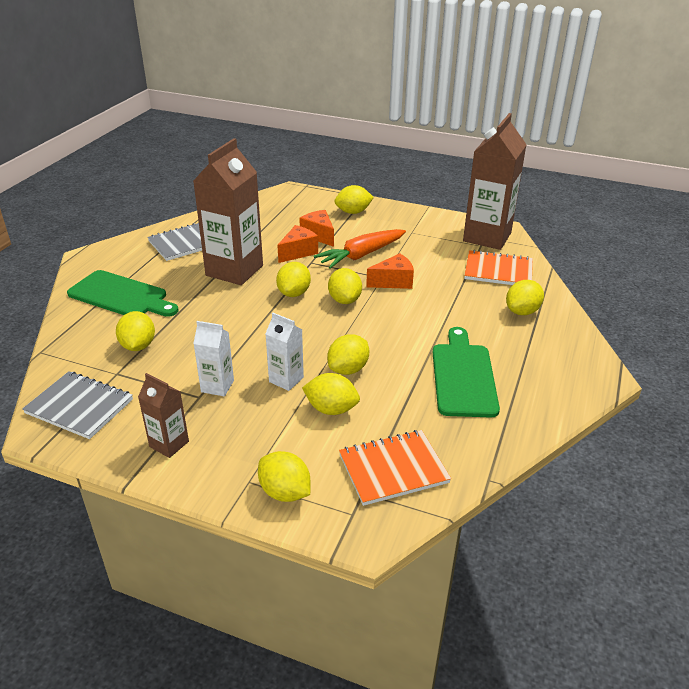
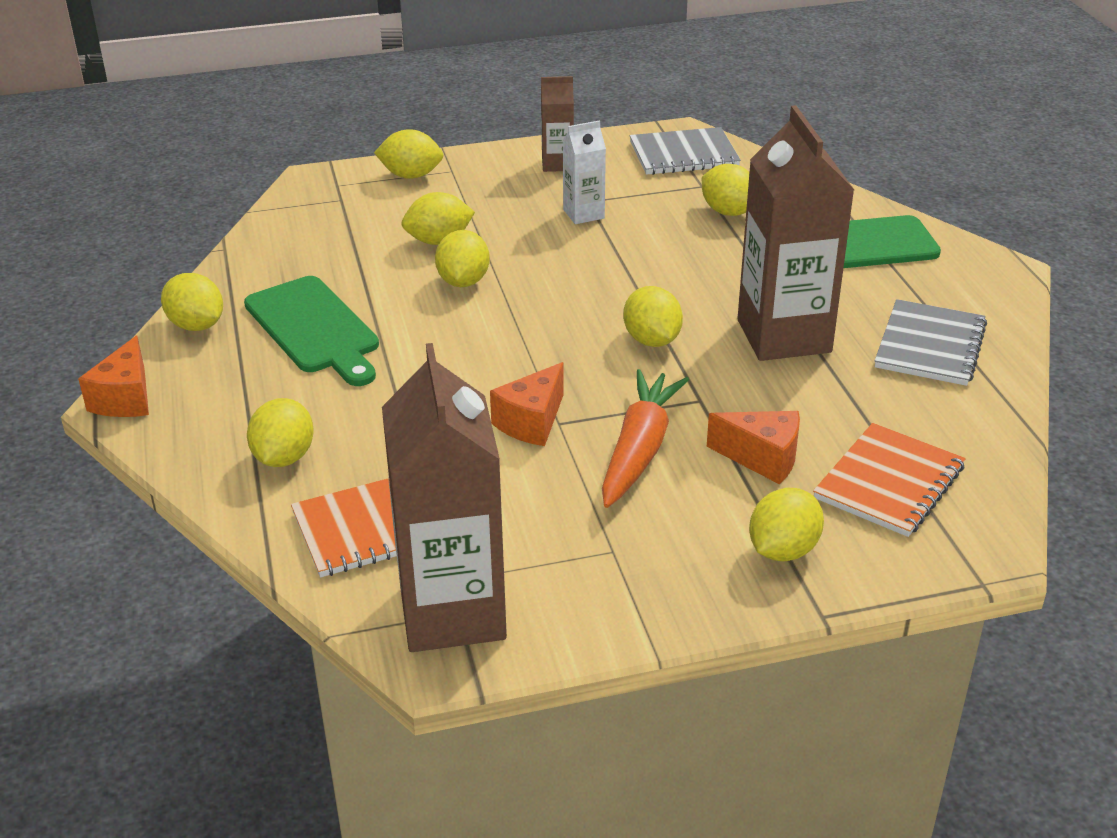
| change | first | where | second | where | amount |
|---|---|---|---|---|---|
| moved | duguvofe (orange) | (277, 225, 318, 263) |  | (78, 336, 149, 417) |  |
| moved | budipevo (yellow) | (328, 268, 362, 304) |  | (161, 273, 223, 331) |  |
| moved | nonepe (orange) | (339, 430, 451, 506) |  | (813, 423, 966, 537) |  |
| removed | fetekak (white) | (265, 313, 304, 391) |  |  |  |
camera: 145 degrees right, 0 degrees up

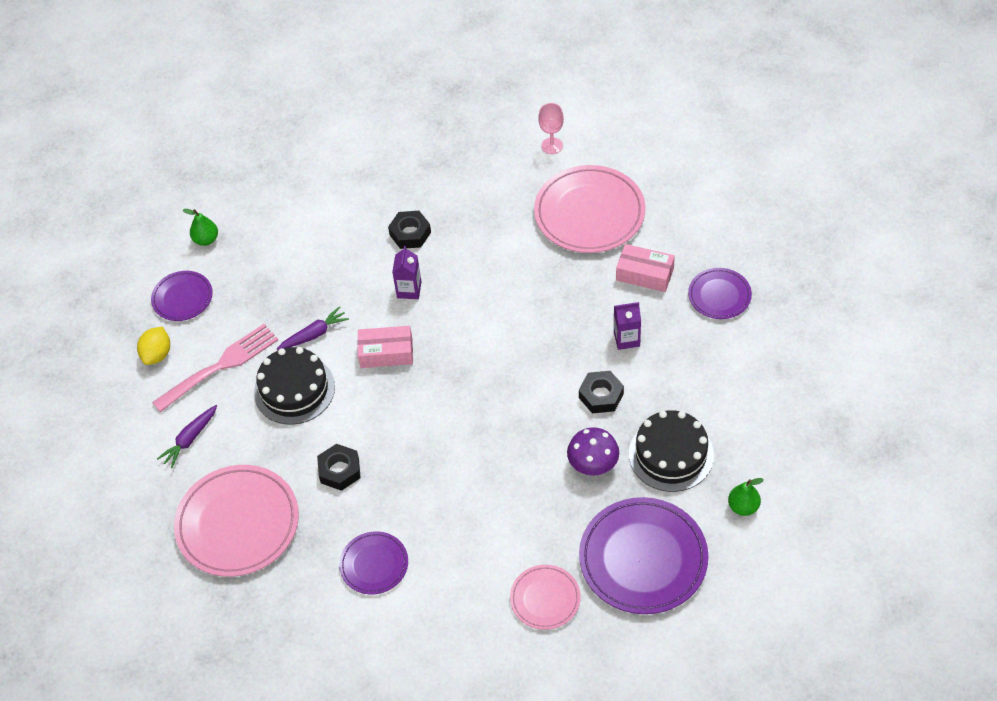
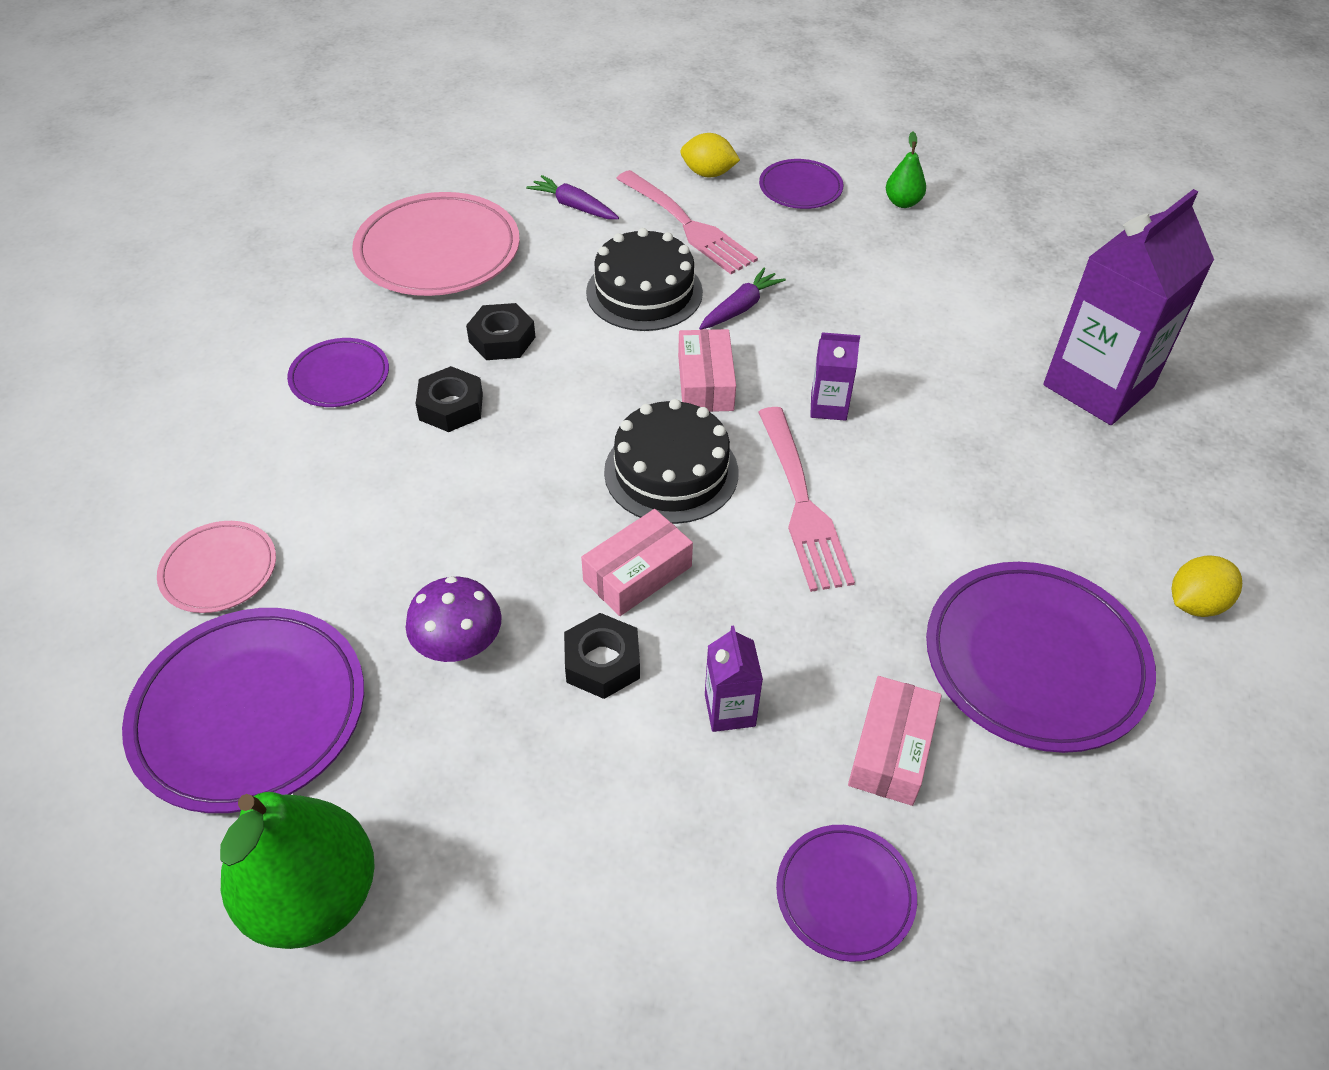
| change | first | where | second | where | amount |
|---|---|---|---|---|---|
| resized | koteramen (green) | (728, 478, 764, 516) |  | (220, 792, 375, 949) | x2.16 |
| moved | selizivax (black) | (388, 211, 431, 249) |  | (416, 366, 483, 432) |  |
| added |  |  | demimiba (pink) | (581, 509, 693, 616) |  |
| moved | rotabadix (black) | (629, 410, 714, 492) |  | (604, 399, 738, 524) |  |
| turned | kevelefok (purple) | (277, 306, 349, 350) |  | (699, 267, 786, 330) | 105 degrees counterclockwise |
| added |  |  | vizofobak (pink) | (758, 407, 855, 592) |  |
| recoloured | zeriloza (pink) | (534, 165, 646, 253) | zeriloza (purple) | (926, 562, 1156, 753) |  |
| added |  |  | fetekak (purple) | (1043, 189, 1214, 425) |  |
| replaced | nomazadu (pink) | (538, 103, 564, 154) | budipevo (yellow) | (1172, 555, 1242, 617) |  |
camera: 85 degrees right, 5 degrees down

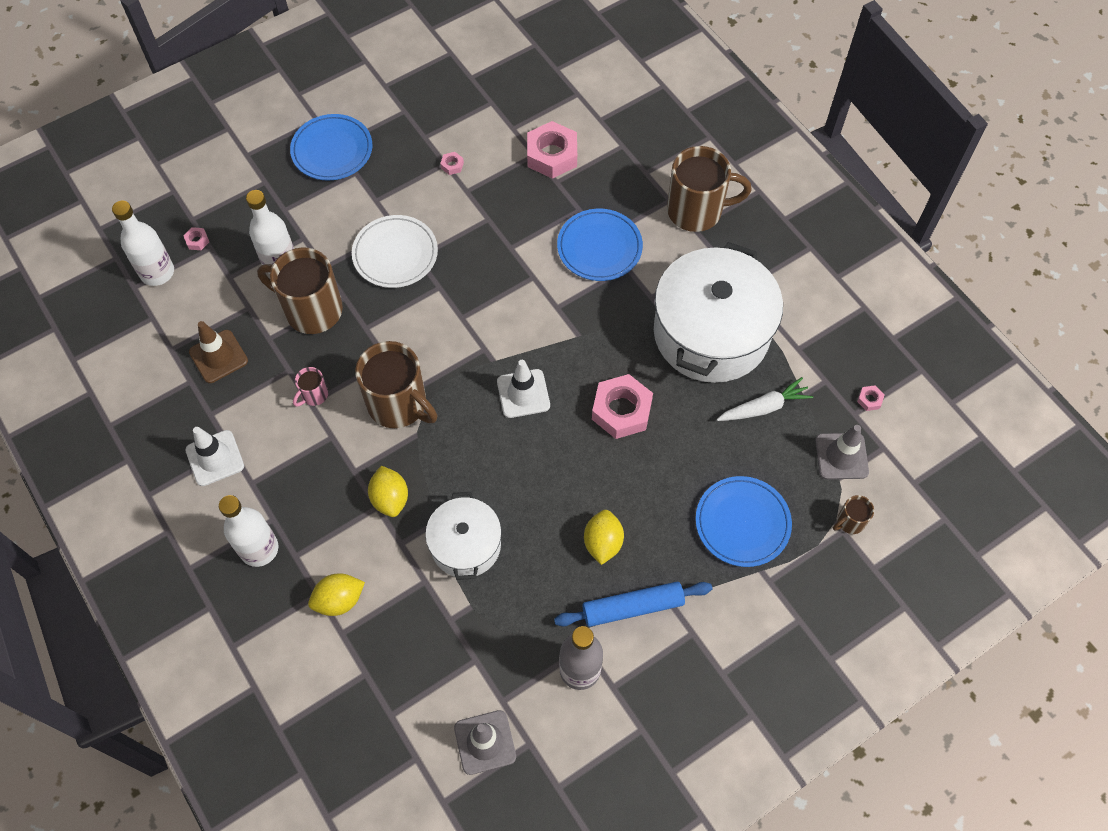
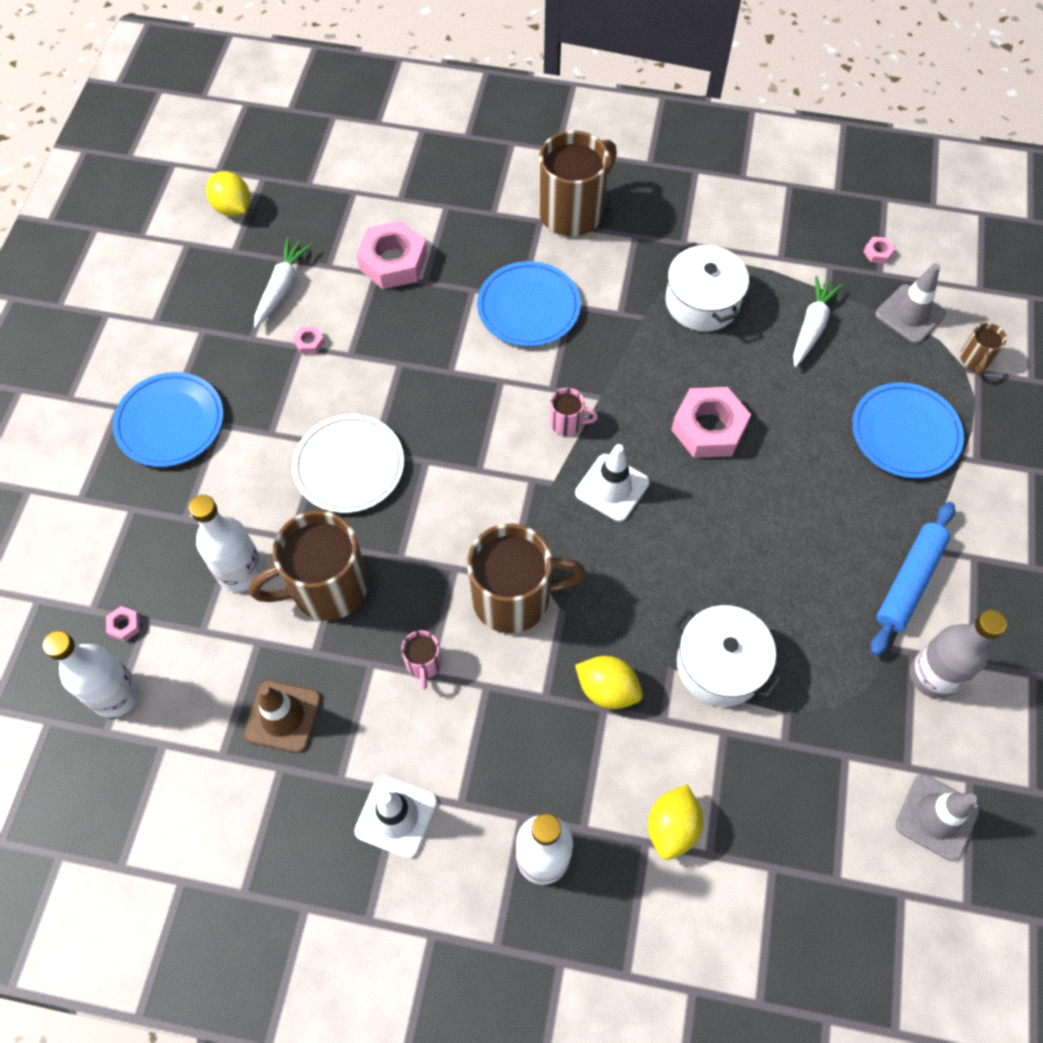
| change | first | where | second | where | amount |
|---|---|---|---|---|---|
| moved | budipevo (yellow) | (584, 510, 624, 565) |  | (206, 171, 251, 217) |  |
| added |  |  | kevelefok (white) | (254, 238, 312, 328) |  |
| added |  |  | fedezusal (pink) | (550, 388, 598, 436) |  |
| resized | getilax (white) | (654, 242, 783, 383) |  | (665, 243, 749, 332) | x0.55 |
camera: 45 degrees left, 0 degrees up

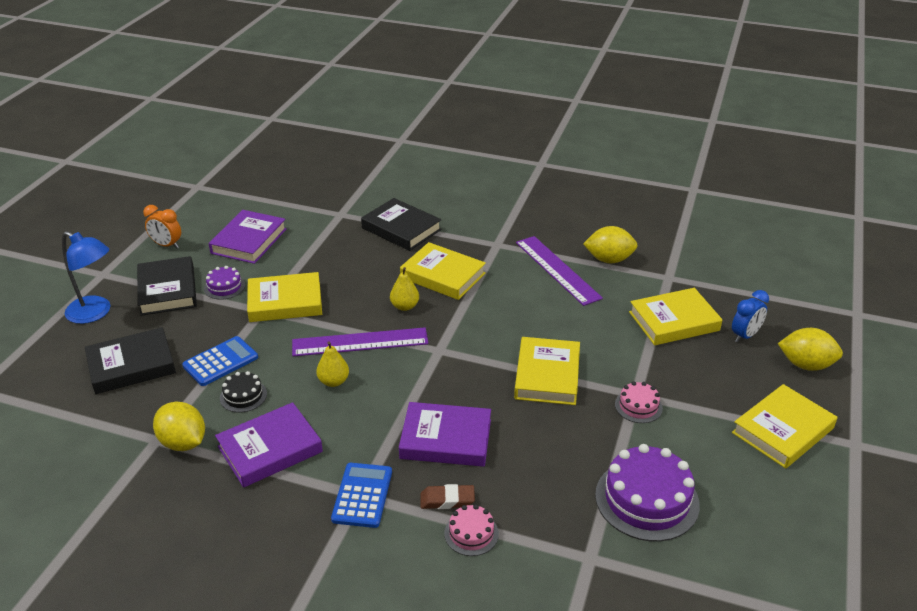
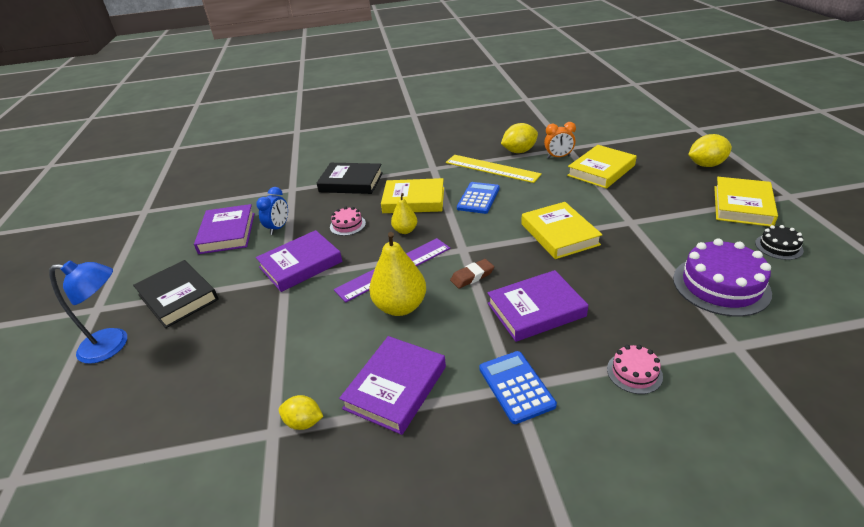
| change | first | where | second | where | amount |
|---|---|---|---|---|---|
| moved | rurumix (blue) | (732, 290, 769, 343) |  | (256, 187, 288, 235) |  |
| recoloured | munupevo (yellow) | (247, 272, 322, 322) | munupevo (purple) | (256, 230, 342, 292) |  |
| resized | budipevo (yellow) | (153, 402, 205, 451) |  | (279, 395, 323, 430) | x0.64 |
| moved | rotabadix (pink) | (615, 381, 663, 423) |  | (330, 207, 366, 236) |  |
| resized | koteramen (yellow) | (316, 341, 349, 387) |  | (369, 232, 426, 316) | x1.78 |
| recoloured | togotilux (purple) | (516, 236, 603, 306) | togotilux (yellow) | (446, 155, 542, 183) |  |
| moved | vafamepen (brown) | (420, 484, 475, 509) |  | (450, 259, 494, 289) |  |
| moved | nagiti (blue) | (182, 336, 258, 386) |  | (457, 182, 500, 214) |  |
| moved | rurumix (orange) | (143, 205, 181, 249) |  | (544, 122, 576, 159) |  |
| moved | rotabadix (black) | (220, 371, 267, 413) |  | (755, 225, 804, 260) |  |
| removed | munupevo (black) | (85, 327, 176, 394) |  |  |  |
| removed | rotabadix (purple) | (204, 266, 245, 300) |  |  |  |
camera: 25 degrees left, 0 degrees up

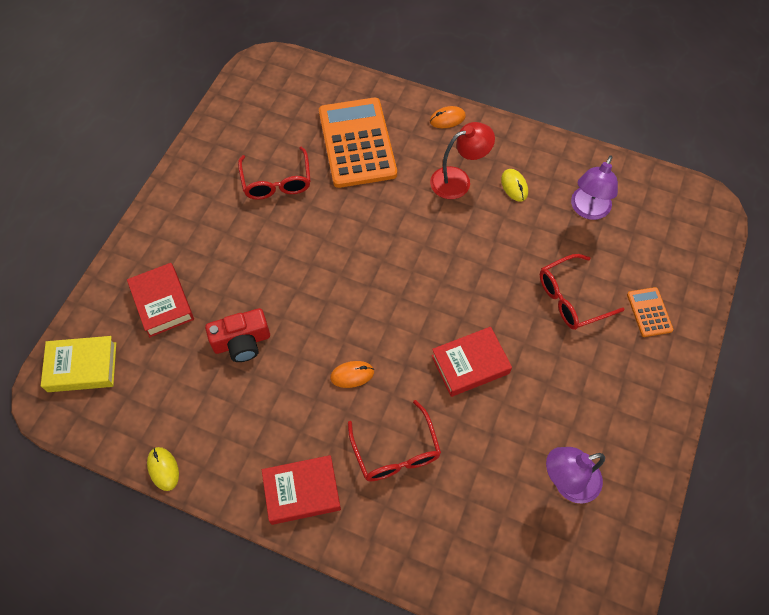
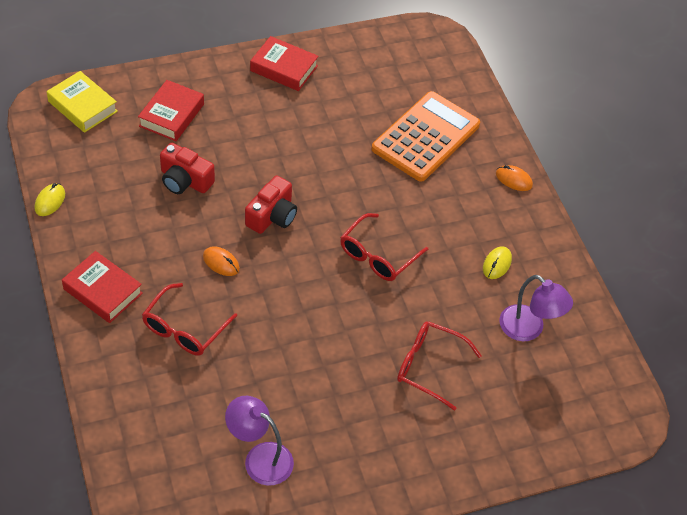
| change | first | where | second | where | amount |
|---|---|---|---|---|---|
| added |  |  | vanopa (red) | (245, 175, 297, 234) |  |
| moved | munupevo (red) | (431, 327, 512, 397) |  | (250, 36, 319, 91) |  |
| moved | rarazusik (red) | (238, 147, 311, 200) |  | (340, 213, 428, 281) |  |
| turned | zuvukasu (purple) | (571, 156, 618, 220) |  | (499, 275, 573, 341) | 120 degrees counterclockwise |
| removed | zuvukasu (red) | (430, 122, 495, 199) |  |  |  |
| removed | nagiti (orange) | (627, 287, 673, 337) |  |  |  |
camera: 45 degrees right, 10 degrees down

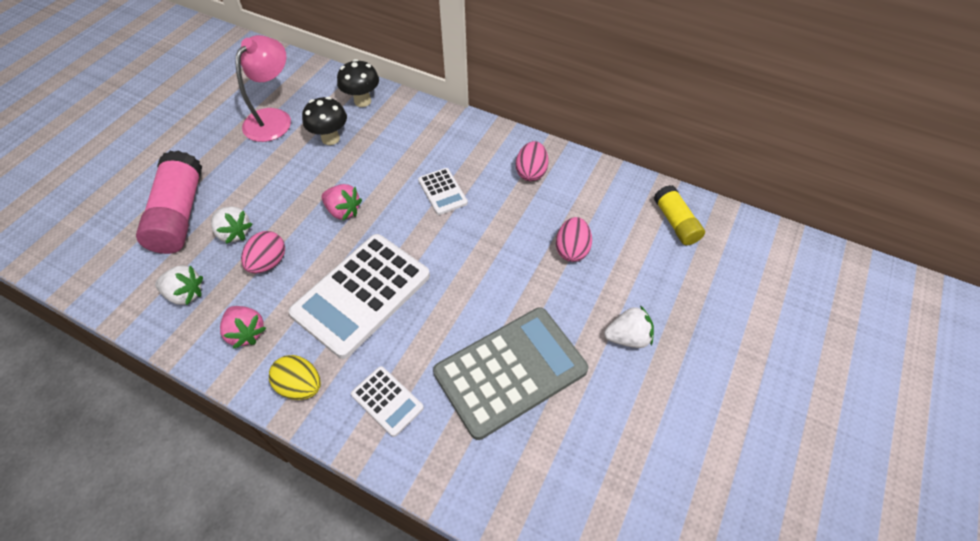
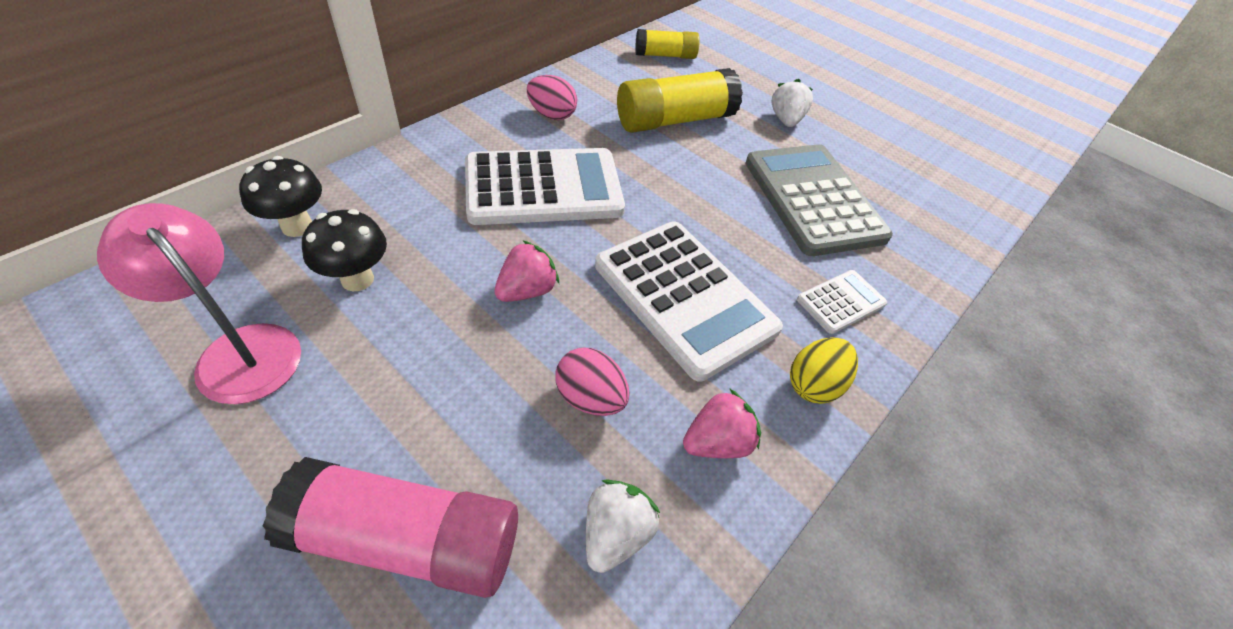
| change | first | where | second | where | amount |
|---|---|---|---|---|---|
| resized | nagiti (white) | (418, 168, 468, 215) |  | (465, 148, 625, 225) | x2.11 |
| replaced | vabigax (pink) | (556, 217, 592, 262) | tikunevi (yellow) | (617, 68, 743, 133) |  |
| removed | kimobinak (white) | (211, 206, 253, 244) |  |  |  |
camera: 80 degrees left, 5 degrees down

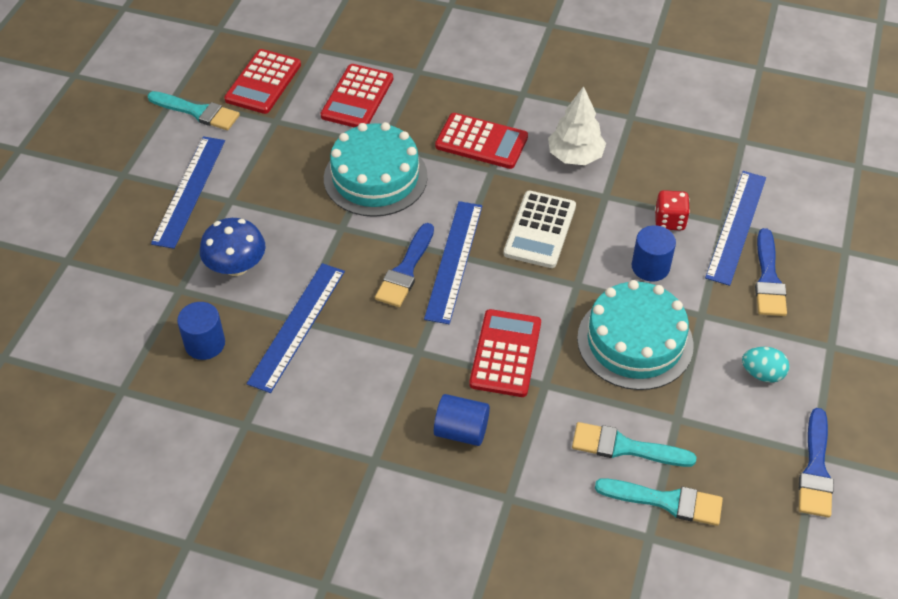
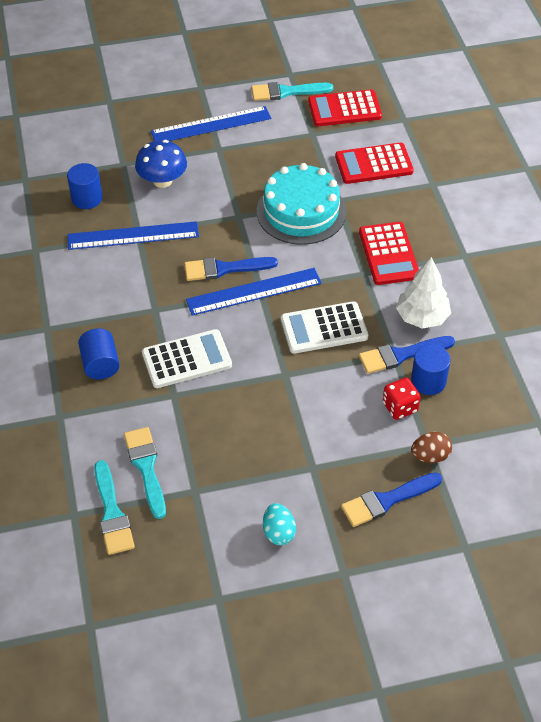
| change | first | where | second | where | amount |
|---|---|---|---|---|---|
| recoloured | nagiti (red) | (469, 309, 541, 397) | nagiti (white) | (142, 329, 232, 388) |  |
| turned | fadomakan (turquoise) | (148, 91, 240, 130) |  | (251, 82, 333, 101) | 90 degrees clockwise |
| moved | fadomakan (blue) | (799, 408, 834, 518) |  | (359, 336, 455, 374) |  |
| moved | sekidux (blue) | (632, 225, 676, 281) |  | (411, 344, 451, 395) |  |
| replaced | togotilux (blue) | (705, 171, 766, 286) | vabigax (brown) | (411, 432, 452, 463) |  |
| removed | rotabadix (turquoise) | (577, 280, 694, 390) |  |  |  |
camera: 60 degrees right, 0 degrees up

